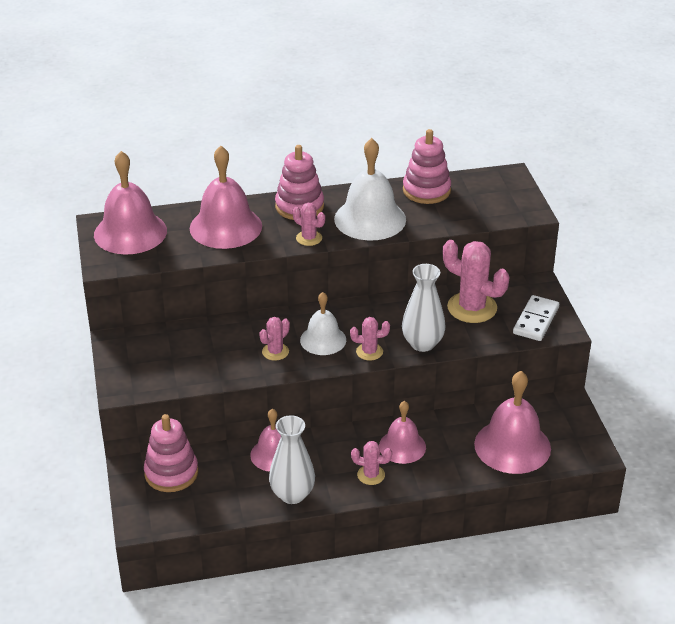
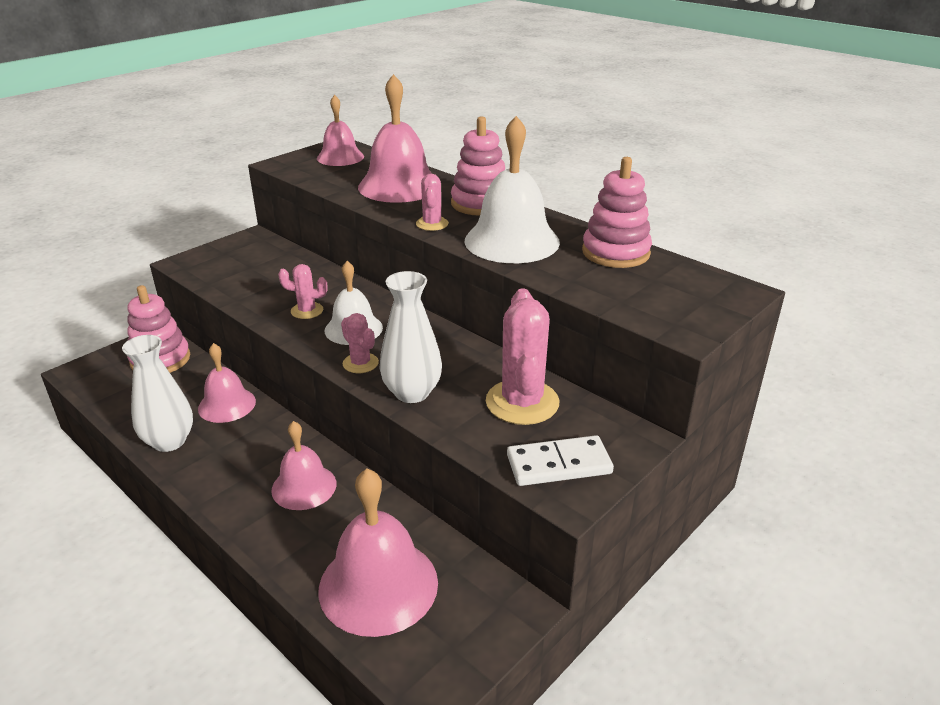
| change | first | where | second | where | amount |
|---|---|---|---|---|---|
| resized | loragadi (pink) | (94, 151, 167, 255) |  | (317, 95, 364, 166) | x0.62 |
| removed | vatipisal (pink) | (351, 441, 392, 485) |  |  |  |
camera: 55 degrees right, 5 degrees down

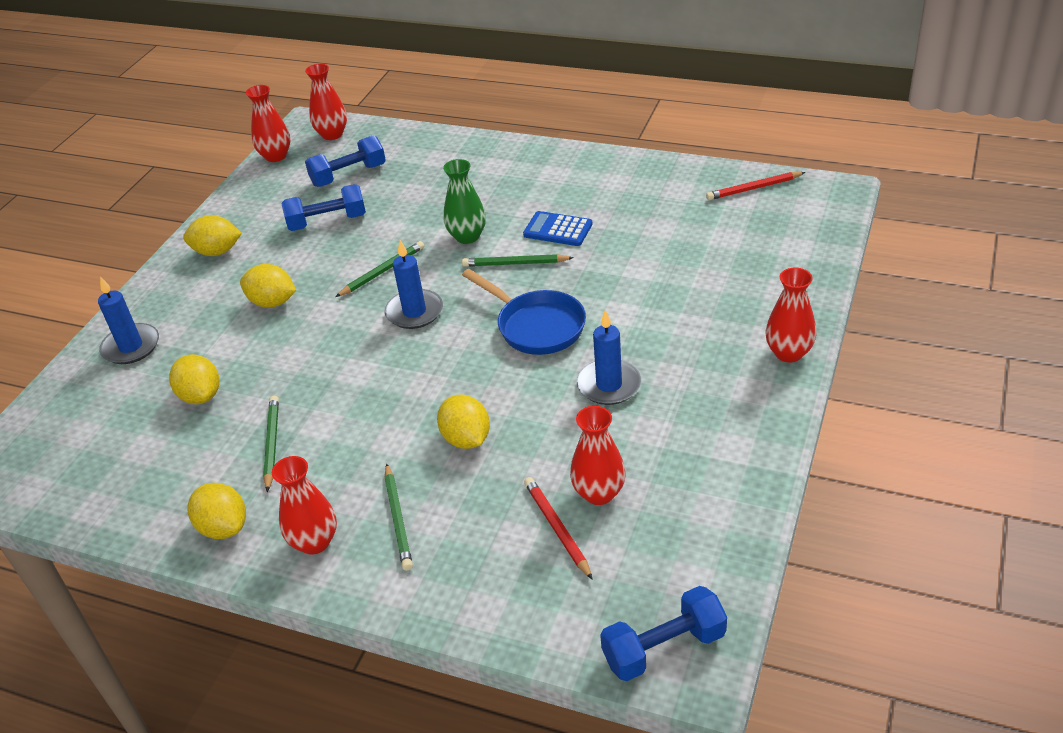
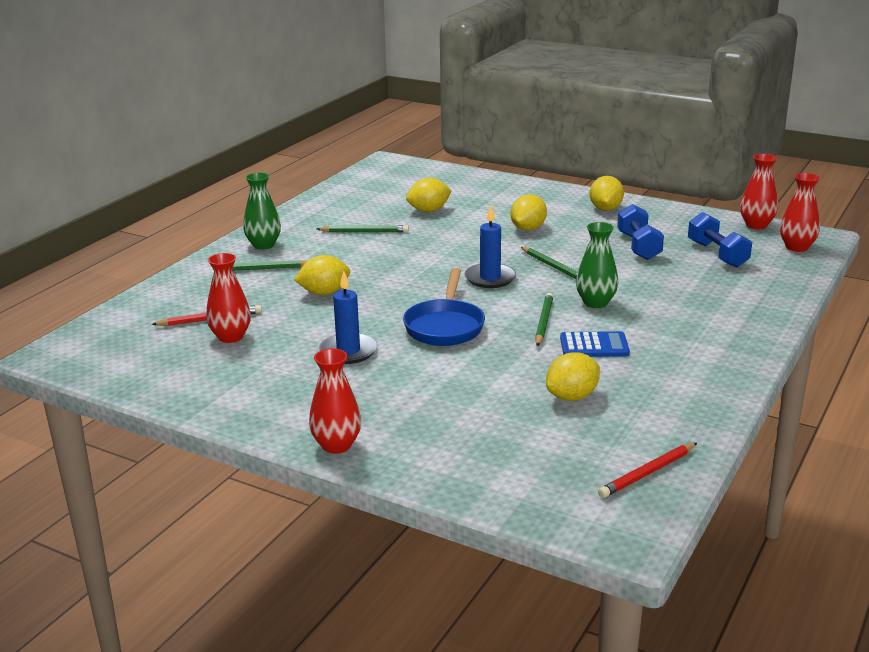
| change | first | where | second | where | amount |
|---|---|---|---|---|---|
| recoloured | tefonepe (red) | (272, 456, 337, 555) | tefonepe (green) | (243, 172, 281, 250) |  |
| turned | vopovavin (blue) | (462, 269, 586, 355) |  | (403, 268, 485, 346) | 45 degrees counterclockwise |
| moved | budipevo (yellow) | (187, 483, 246, 539) |  | (546, 352, 600, 401) |  |
| turned | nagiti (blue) | (523, 211, 593, 246) |  | (560, 331, 630, 357) | 60 degrees clockwise |
| turned | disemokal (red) | (706, 172, 806, 200) |  | (598, 443, 697, 498) | 120 degrees counterclockwise |
| removed | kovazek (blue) | (98, 276, 159, 364) |  |  |  |
| removed | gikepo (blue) | (600, 586, 727, 681) |  |  |  |
camera: 95 degrees right, 15 degrees down

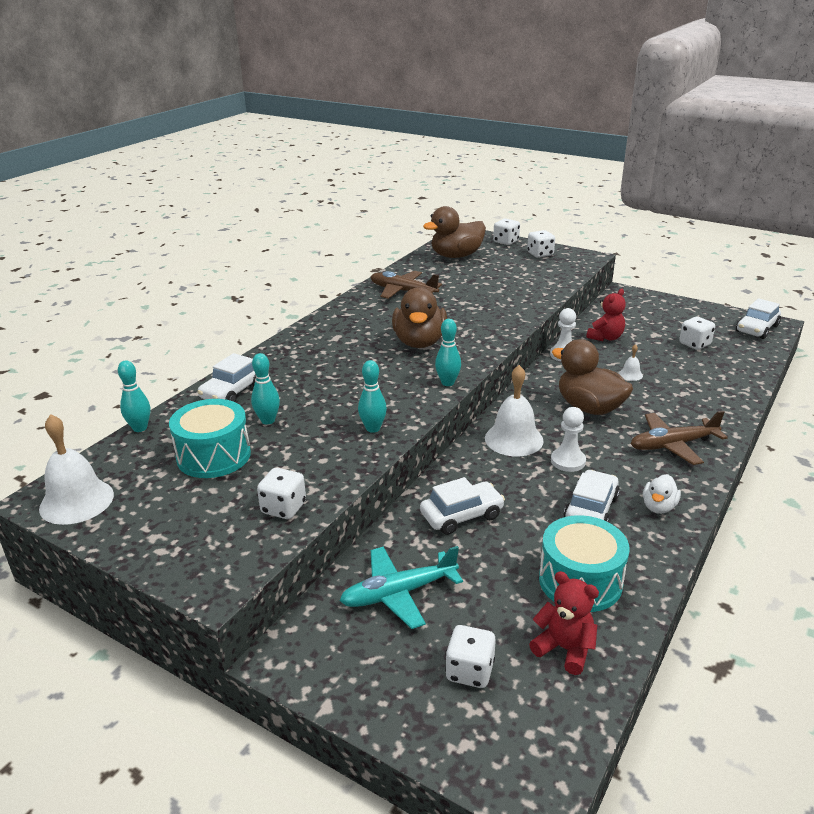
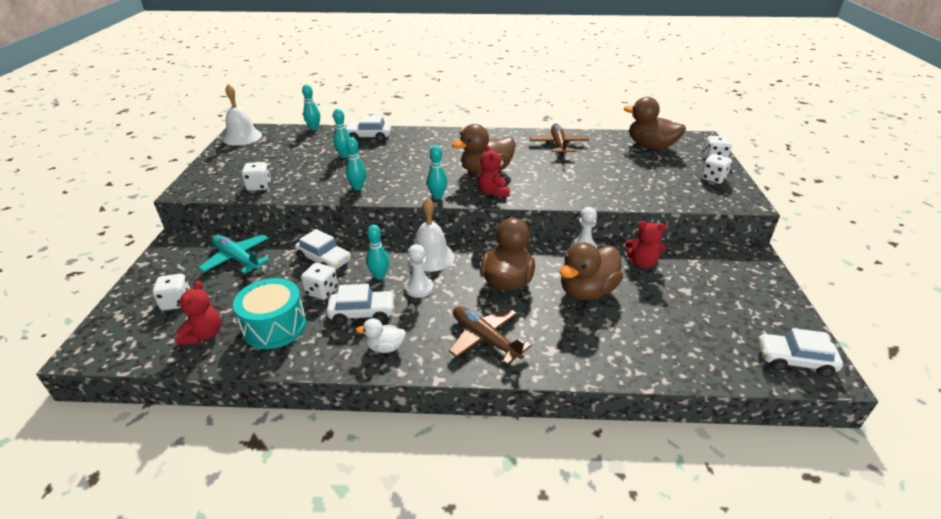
| change | first | where | second | where | amount |
|---|---|---|---|---|---|
| moved | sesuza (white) | (679, 317, 715, 350) |  | (301, 263, 338, 300) |  |
| added |  |  | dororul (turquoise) | (366, 224, 389, 280) |  |
| added |  |  | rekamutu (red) | (478, 145, 510, 197) |  |
| replaced | loragadi (white) | (619, 344, 643, 381) | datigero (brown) | (560, 242, 623, 300) |  |
| removed | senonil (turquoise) | (169, 399, 251, 478) |  |  |  |
camera: 60 degrees right, 5 degrees up

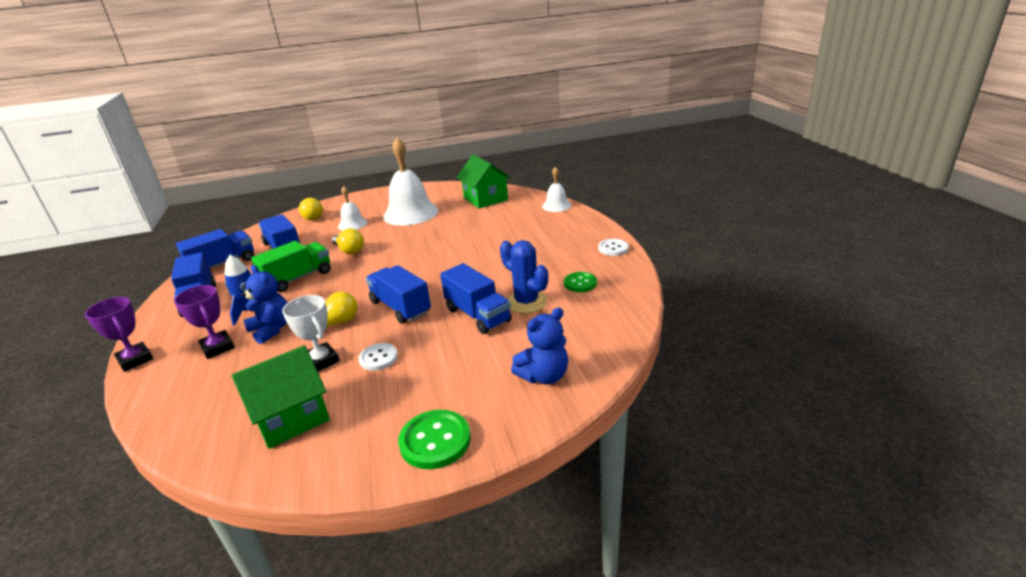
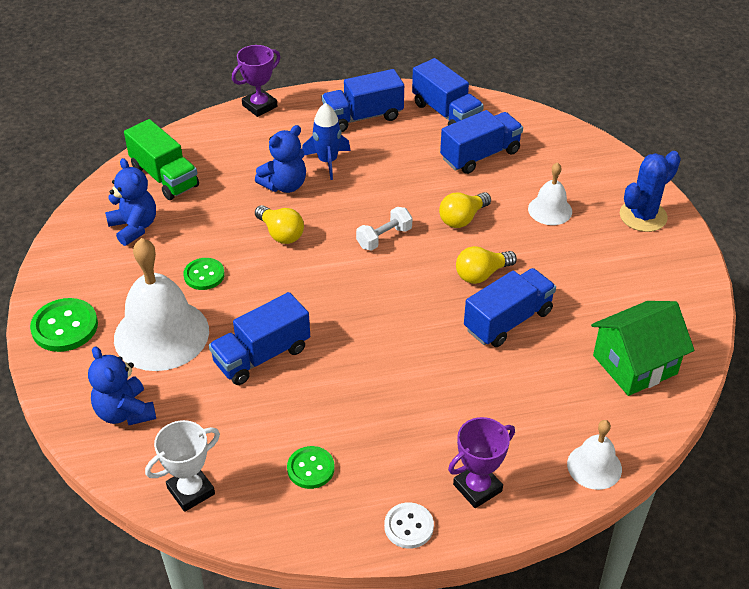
| change | first | where | second | where | amount |
|---|---|---|---|---|---|
| replaced | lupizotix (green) | (232, 345, 330, 449) | rekamutu (blue) | (105, 158, 156, 246) |  |
| moved | loragadi (white) | (383, 138, 438, 226) |  | (114, 238, 209, 371) |  |
| moved | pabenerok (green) | (251, 241, 331, 292) |  | (124, 119, 199, 200) |  |
| moved | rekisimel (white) | (282, 295, 340, 371) |  | (145, 420, 220, 512) |  |
| recoloured | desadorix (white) | (358, 343, 398, 371) | desadorix (green) | (183, 258, 225, 290) |  |
| added |  |  | gikepo (white) | (356, 207, 412, 251) |  |
| moved | rekisimel (purple) | (174, 285, 235, 359) |  | (448, 417, 515, 508) |  |
| moved | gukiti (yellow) | (299, 198, 323, 220) |  | (456, 246, 517, 284) |  |
| moved | pabenerok (blue) | (366, 265, 431, 324) |  | (464, 268, 556, 347) |  |
| moved | vatipisal (blue) | (500, 240, 548, 313) |  | (620, 151, 681, 232) |  |
camera: 90 degrees right, 15 degrees up

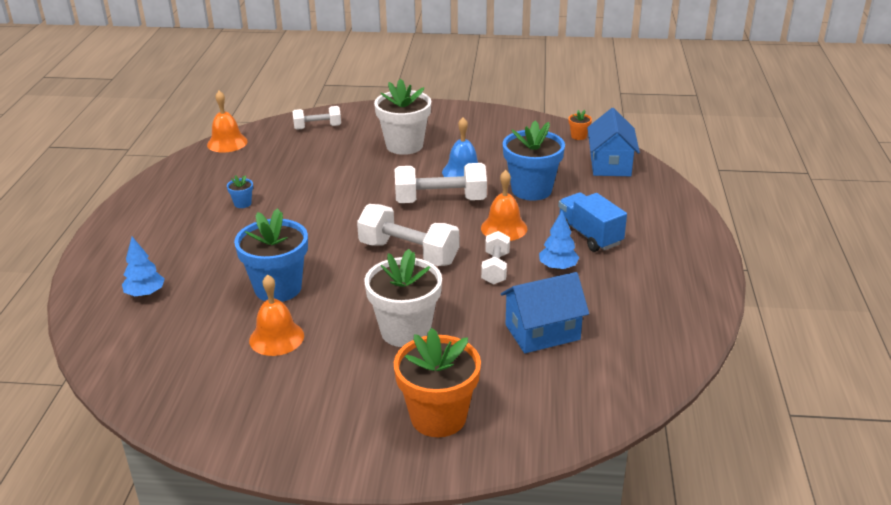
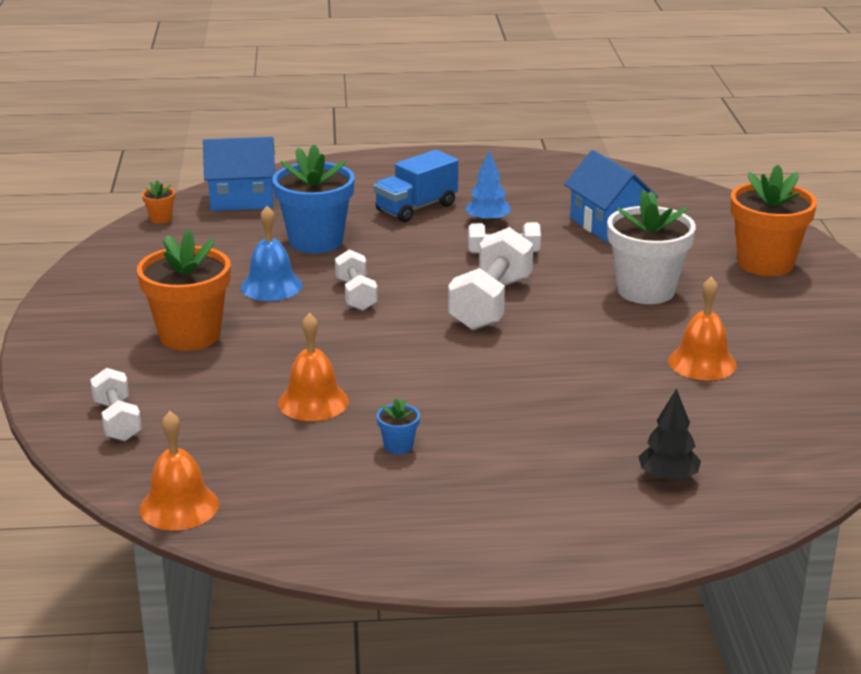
| change | first | where | second | where | amount |
|---|---|---|---|---|---|
| recoloured | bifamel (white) | (374, 79, 431, 155) | bifamel (orange) | (137, 229, 230, 351) |  |
| moved | loragadi (orange) | (481, 170, 527, 241) |  | (278, 313, 349, 421) |  |
| resized | gikepo (white) | (395, 163, 487, 203) |  | (335, 249, 378, 311) | x0.60 |
| recoloured | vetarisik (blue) | (122, 237, 165, 297) | vetarisik (black) | (638, 388, 701, 482) |  |
| removed | bifamel (blue) | (234, 208, 308, 302) |  |  |  |
camera: 100 degrees left, 5 degrees down

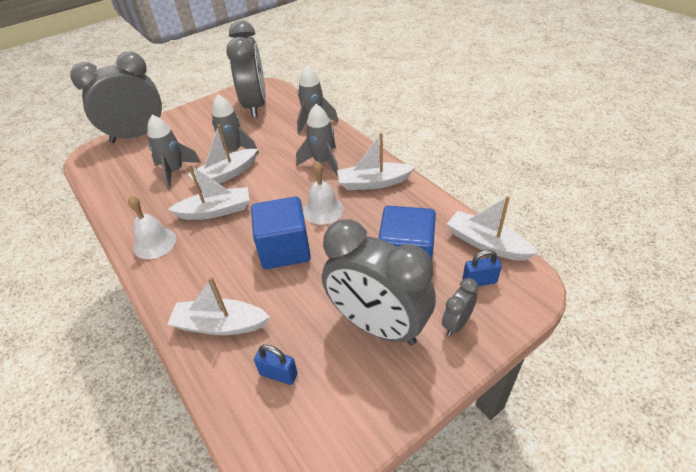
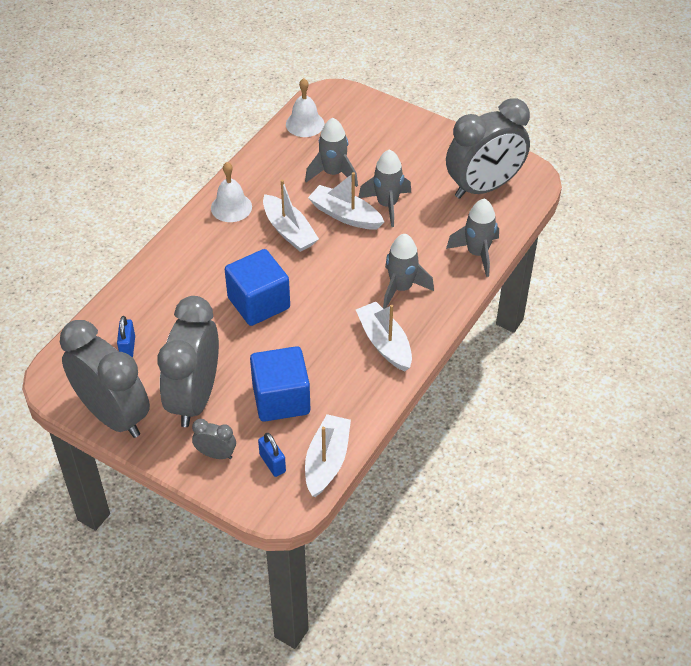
| change | first | where | second | where | amount |
|---|---|---|---|---|---|
| moved | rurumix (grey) | (70, 51, 162, 143) |  | (60, 320, 150, 438) |  |
| moved | loragadi (white) | (303, 162, 344, 225) |  | (286, 78, 324, 137) |  |
| removed | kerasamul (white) | (167, 277, 270, 335) |  |  |  |
camera: 65 degrees right, 5 degrees up

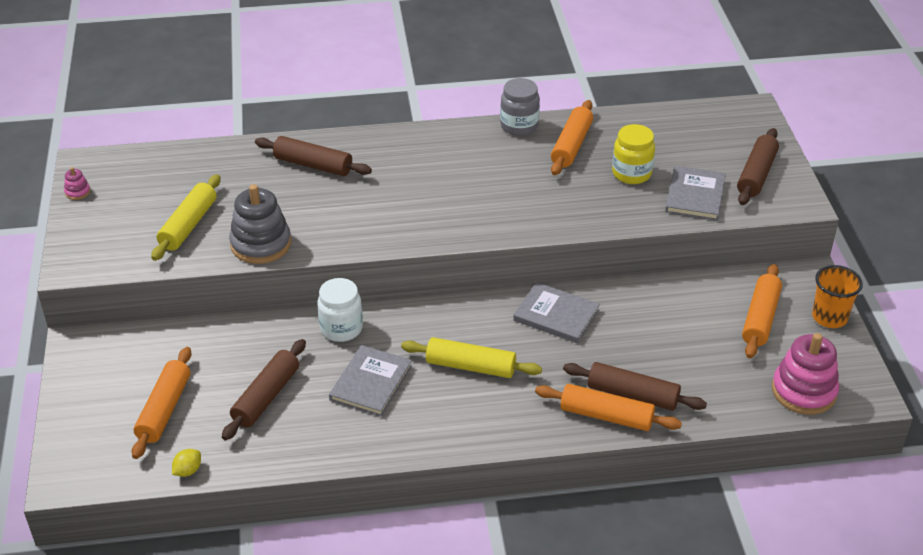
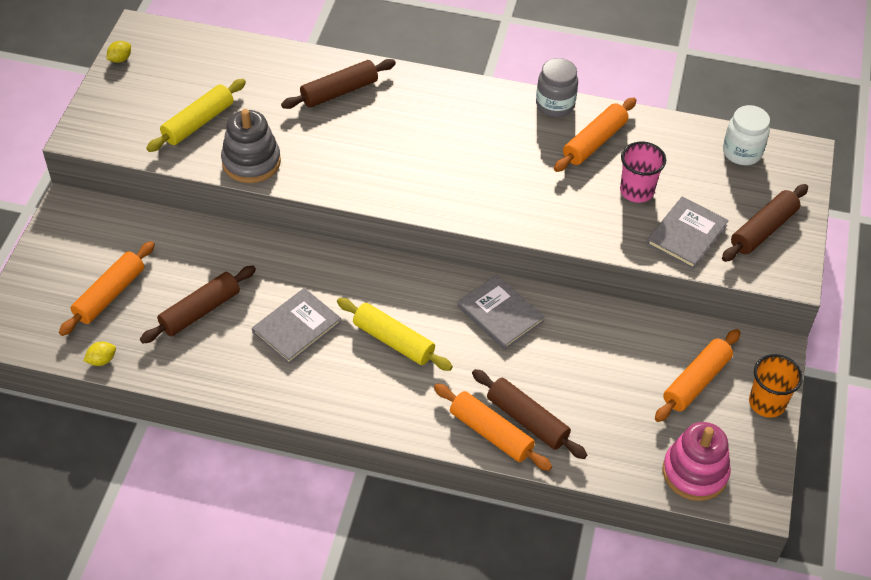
| change | first | where | second | where | amount |
|---|---|---|---|---|---|
| replaced | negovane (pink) | (64, 167, 91, 200) | budipevo (yellow) | (106, 41, 131, 63) |  |
| turned | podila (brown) | (255, 136, 372, 176) |  | (281, 59, 396, 109) | 75 degrees counterclockwise |
| replaced | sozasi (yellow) | (612, 124, 655, 184) | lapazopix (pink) | (620, 142, 666, 203) |  |
| moved | sozasi (white) | (317, 278, 363, 342) |  | (723, 105, 770, 165) |  |
camera: 20 degrees right, 10 degrees up

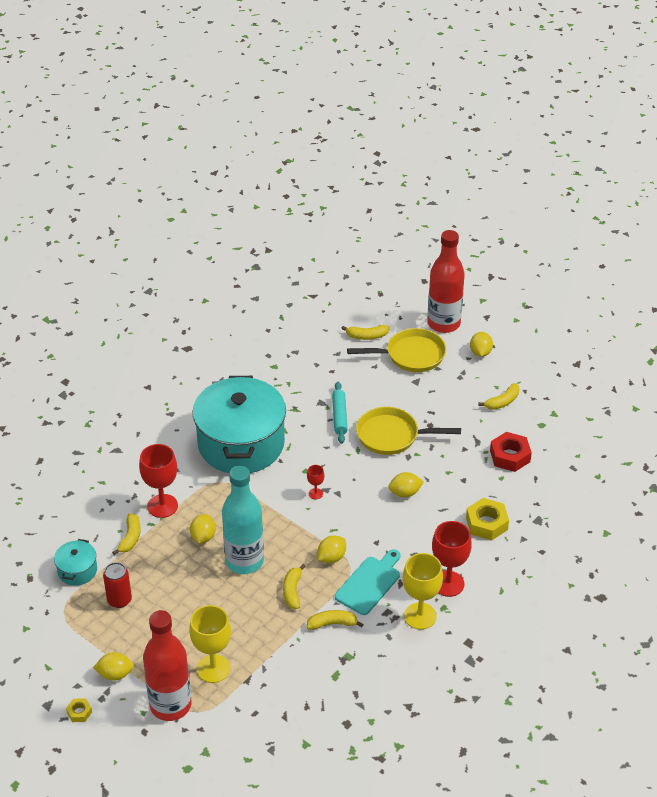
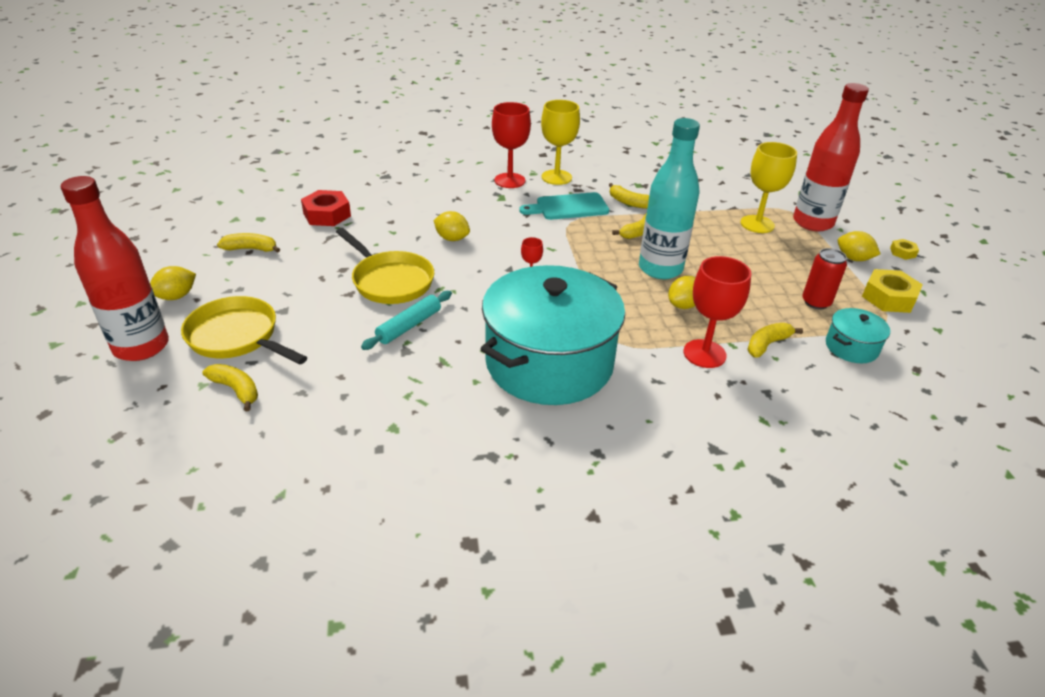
| change | first | where | second | where | amount |
|---|---|---|---|---|---|
| moved | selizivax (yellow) | (466, 498, 509, 540) |  | (862, 269, 923, 313) |  |
| removed | budipevo (yellow) | (318, 536, 346, 563) |  |  |  |
camera: 140 degrees left, 5 degrees down

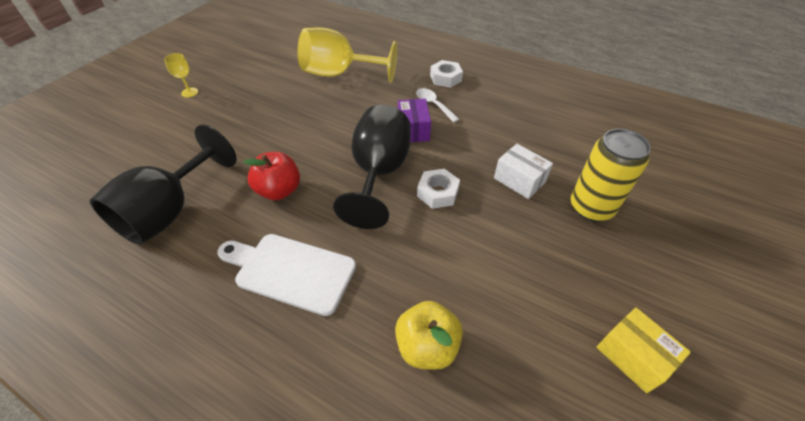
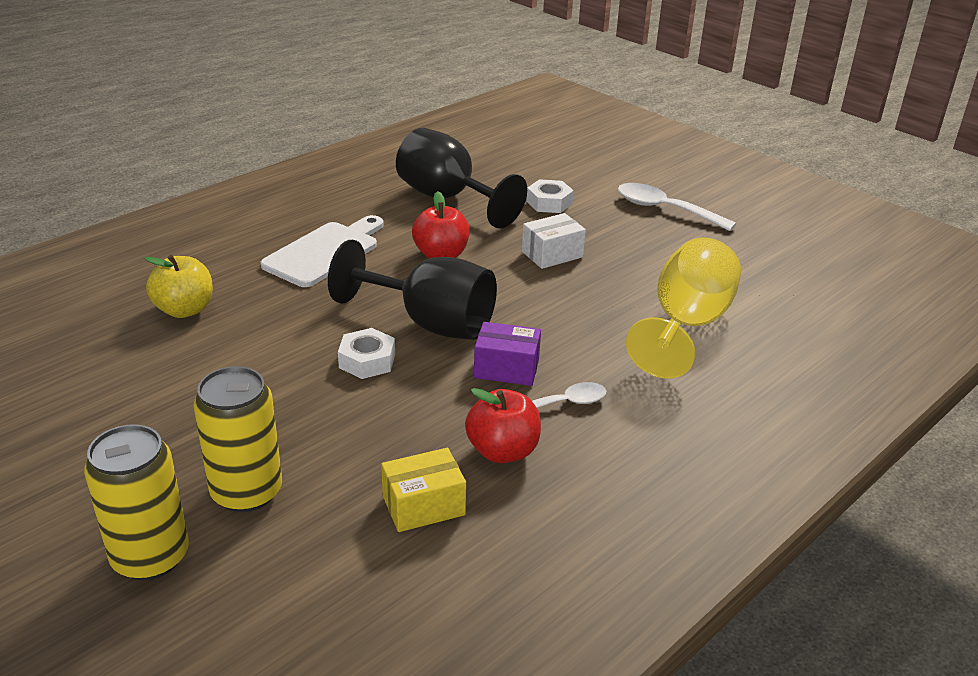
| change | first | where | second | where | amount |
|---|---|---|---|---|---|
| added |  |  | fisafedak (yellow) | (84, 424, 189, 580) |  |
| moved | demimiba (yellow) | (596, 308, 691, 393) |  | (381, 448, 466, 532) |  |
| added |  |  | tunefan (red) | (465, 388, 541, 463) |  |
| moved | demimiba (white) | (494, 144, 553, 199) |  | (522, 213, 586, 269) |  |
| moved | selizivax (white) | (430, 60, 463, 88) |  | (526, 179, 574, 213) |  |
| replaced | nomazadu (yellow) | (164, 53, 198, 97) | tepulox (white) | (618, 183, 736, 231) |  |
camera: 105 degrees right, 15 degrees down

